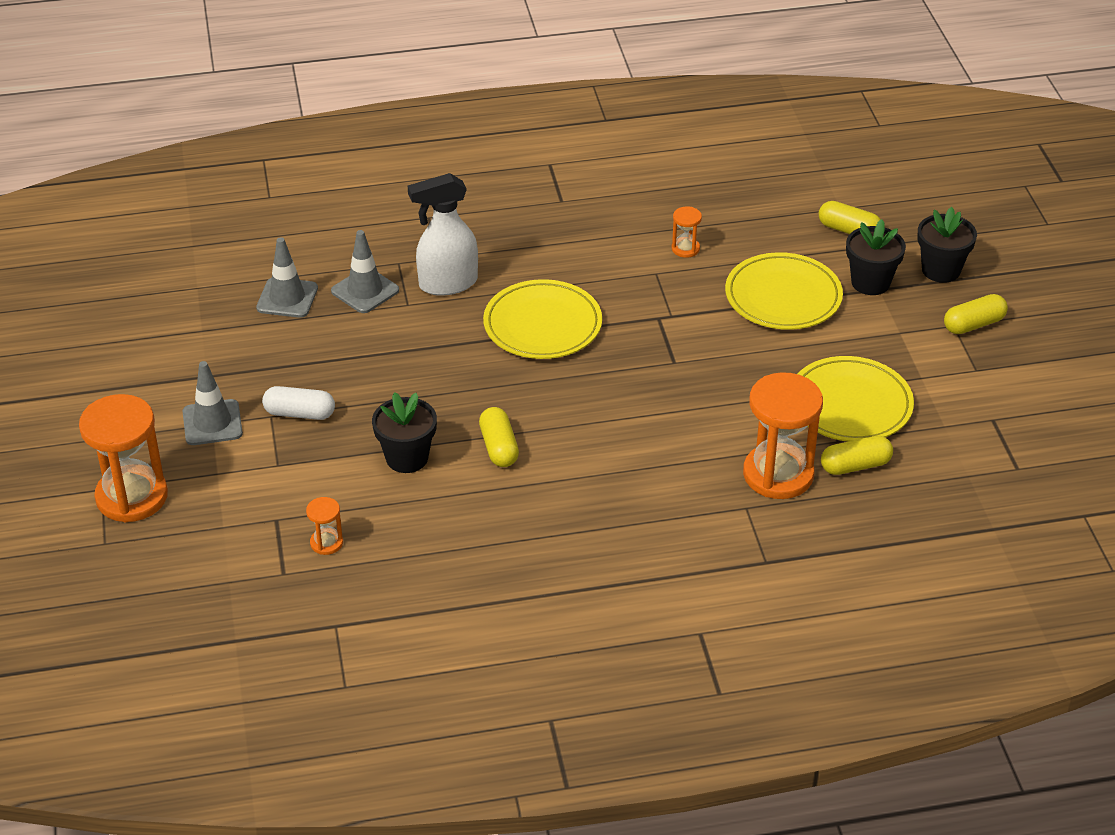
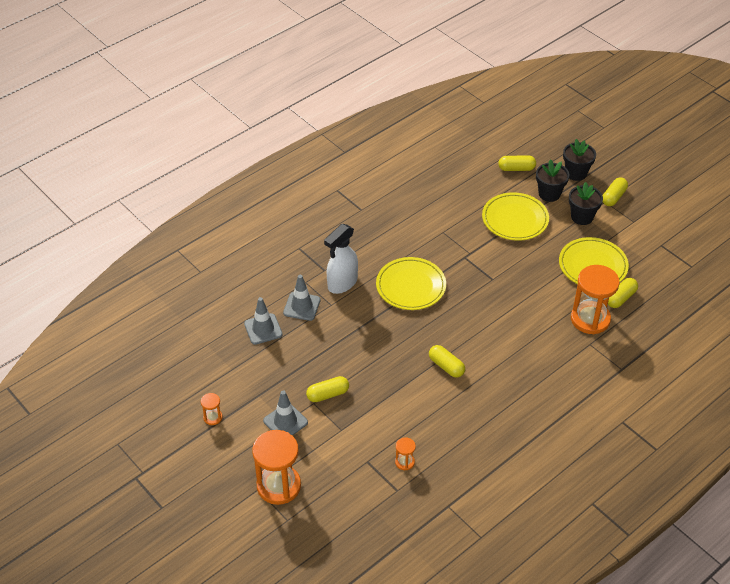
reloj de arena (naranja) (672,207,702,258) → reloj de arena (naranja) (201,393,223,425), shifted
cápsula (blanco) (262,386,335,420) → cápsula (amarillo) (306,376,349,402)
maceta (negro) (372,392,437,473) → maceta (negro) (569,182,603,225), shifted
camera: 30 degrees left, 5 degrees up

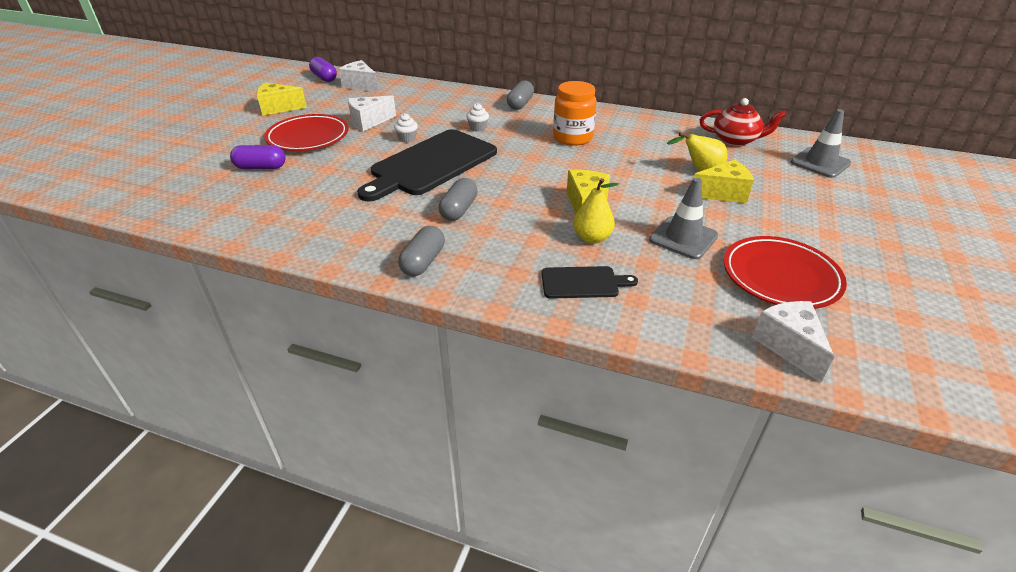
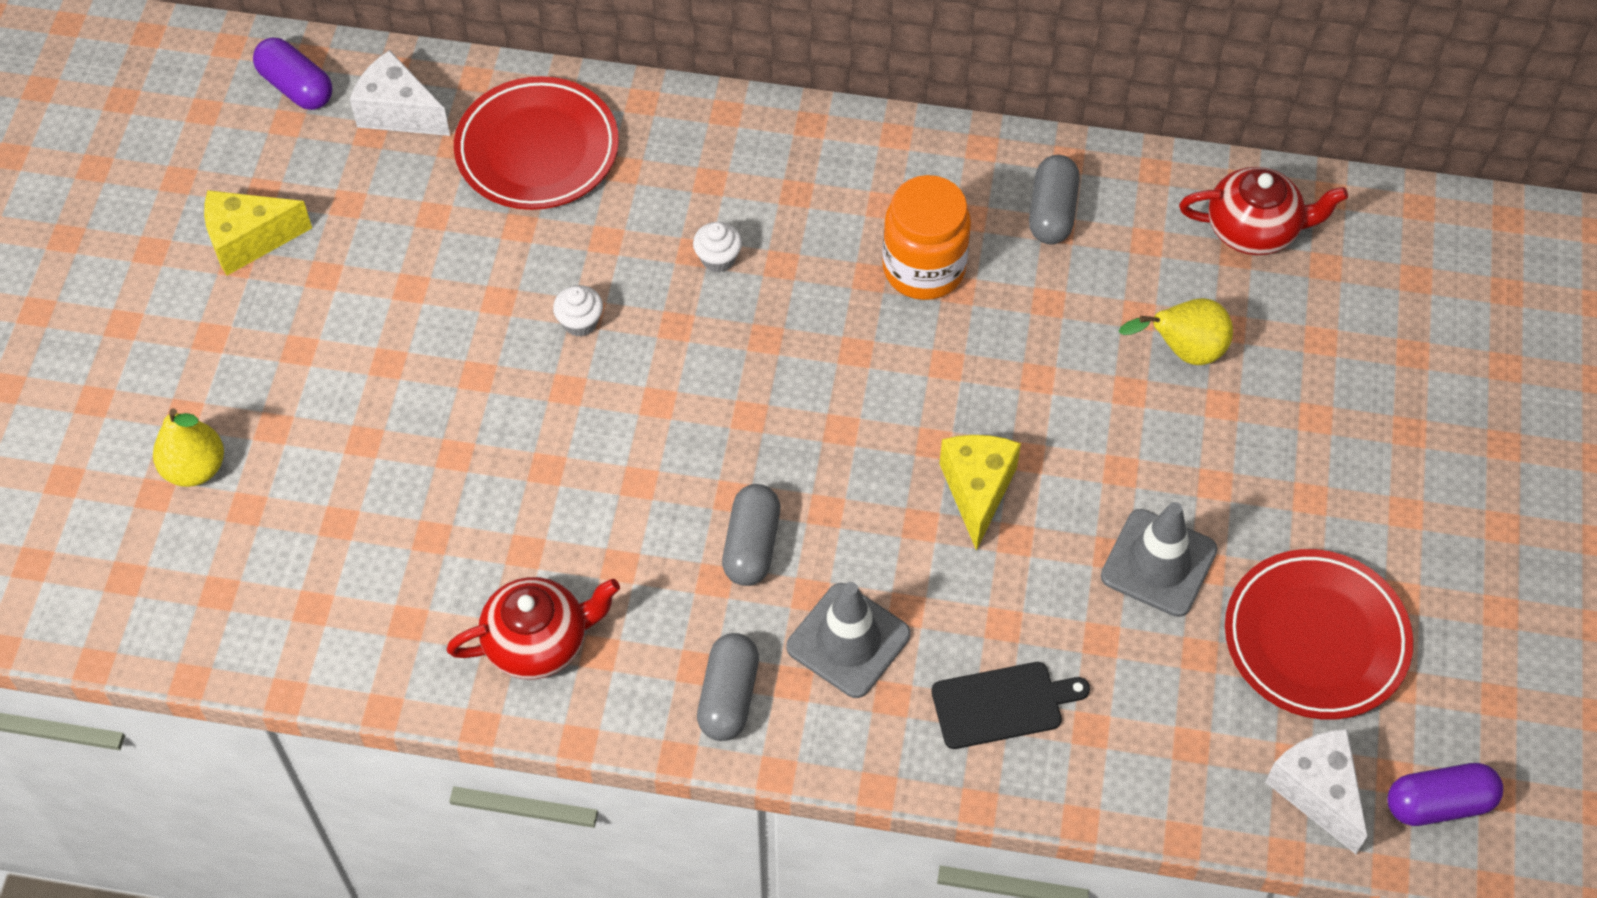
pera (amarillo) (573,178,619,244) → pera (amarillo) (153,408,224,487), shifted
- → tetera (rojo) (446,577,620,679)
plato (rojo) (264,114,349,151) → plato (rojo) (454,76,619,210), shifted
cono de tráfico (gris) (791,109,852,178) → cono de tráfico (gris) (786,582,911,698), shifted
cápsula (gris) (507,80,534,110) → cápsula (gris) (1029,155,1080,244), shifted
cápsula (morado) (230,145,286,169) → cápsula (morado) (1387,763,1503,826), shifted
queso (blanco) (348,95,396,131) → -
tabla de cortar (negro) (357,129,497,202) → -
queso (amarillo) (694,160,754,203) → -
camera: 10 degrees left, 20 degrees up

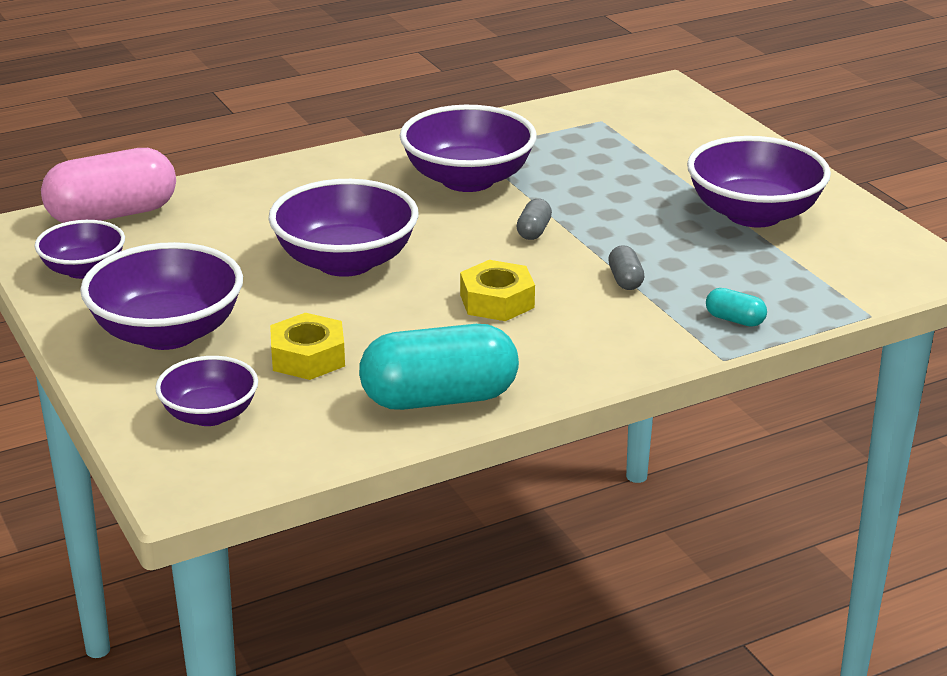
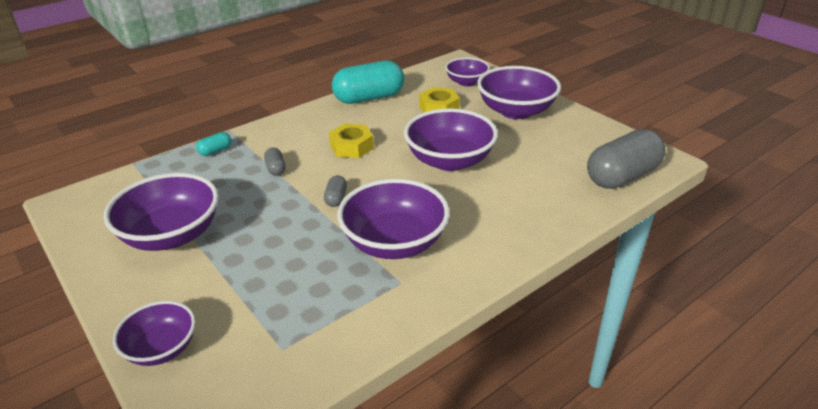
cuenco (morado) (34,220,125,279) → cuenco (morado) (113,301,196,366), shifted
cápsula (turquesa) (706,288,767,327) → cápsula (turquesa) (196,132,232,156), 60 degrees counterclockwise
cápsula (rosa) (41,148,176,223) → cápsula (gris) (587,129,666,189)
camera: 170 degrees right, 5 degrees up

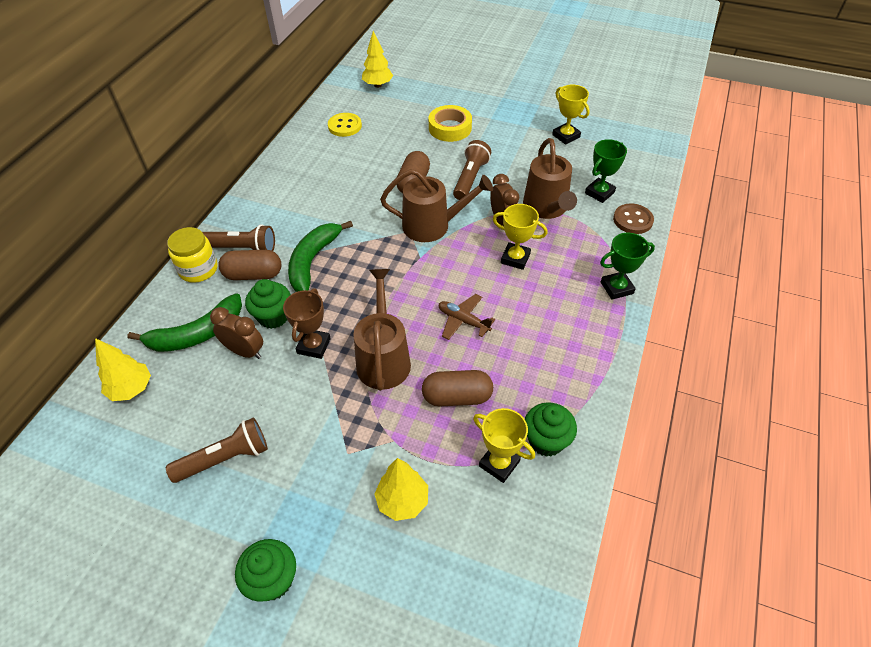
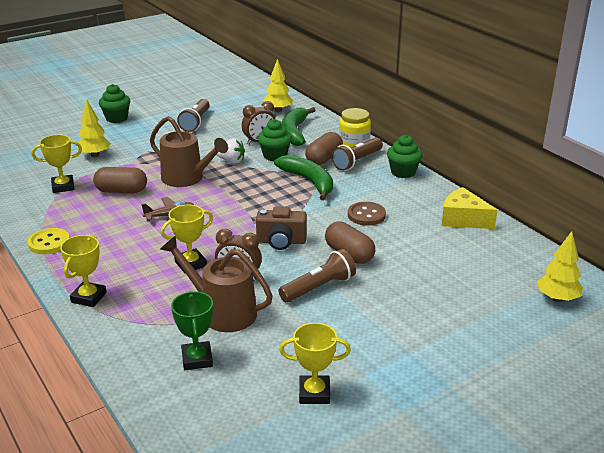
botón (amarillo) (328,113,362,137) → botón (amarillo) (28,228,70,254), shifted
trofeo (verde) (600,233,655,300) → trofeo (amarillo) (60,235,107,307)
cápsula (marrón) (422,370,493,406) → cápsula (marrón) (93,167,147,193), 60 degrees clockwise
trofeo (marrón) (283,288,331,359) → fresa (blanco) (216,138,245,163)
regadera (marrón) (380,169,493,242) → cámara (marrón) (256,206,307,250)
lámpara de mano (marrón) (453,140,491,200) → lámpara de mano (marrón) (278,249,356,303), 90 degrees counterclockwise
botón (marrón) (613,203,654,234) → botón (marrón) (348,202,386,226), shifted
magdalena (verde) (525,402,577,457) → magdalena (verde) (387,134,423,178), shifted
- → queso (amarillo) (442,187,498,229)
cinta adhesiva (amarillo) (429,105,472,142) → -
camera: 125 degrees right, 20 degrees down

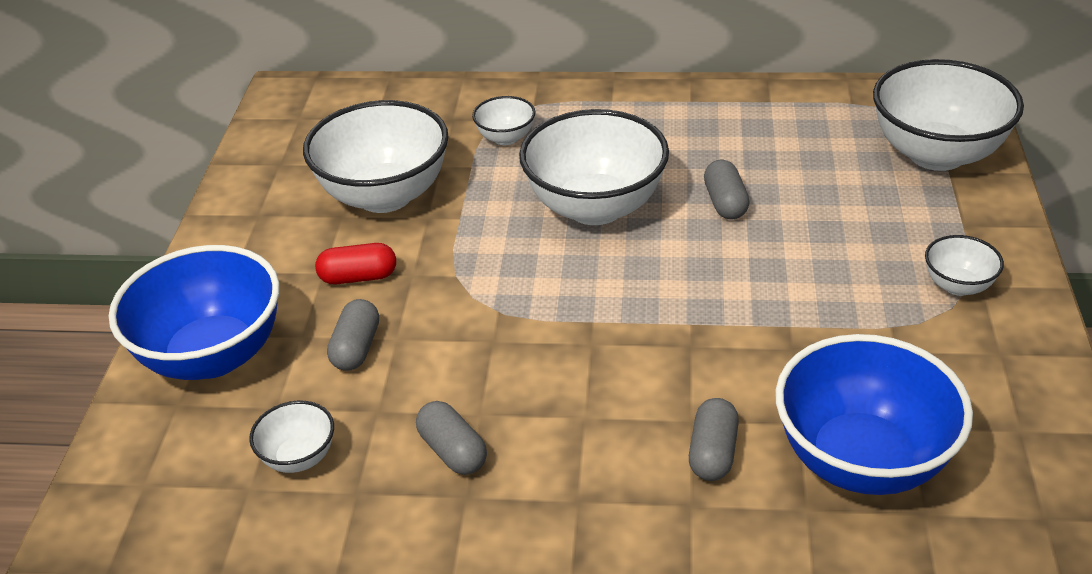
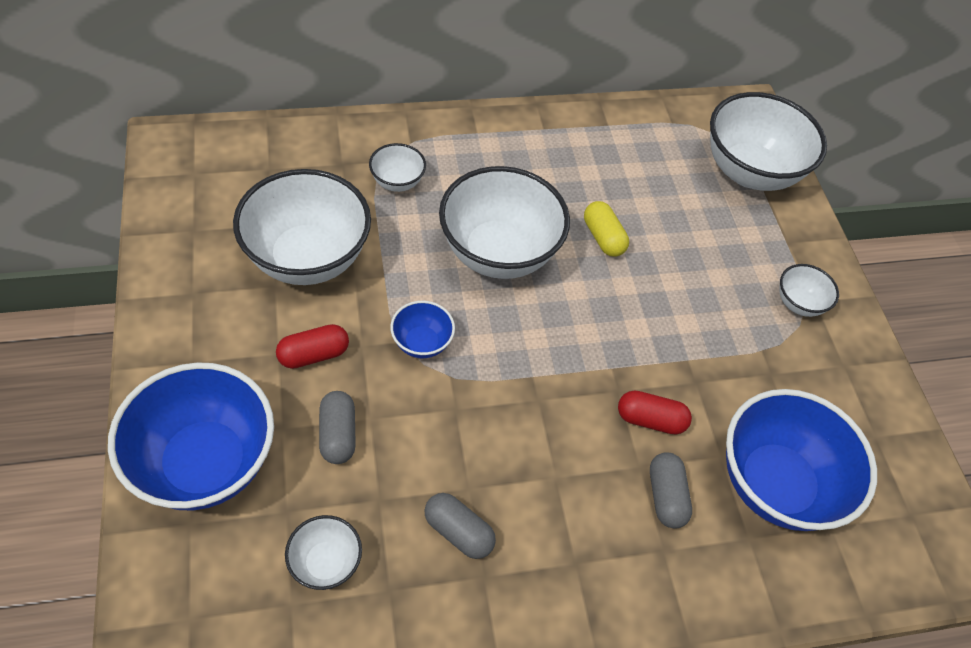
- → cuenco (azul) (390,301,455,358)
cápsula (gris) (704,160,750,219) → cápsula (amarillo) (584,201,629,257)
- → cápsula (rojo) (618,390,692,435)
camera: 25 degrees left, 15 degrees up

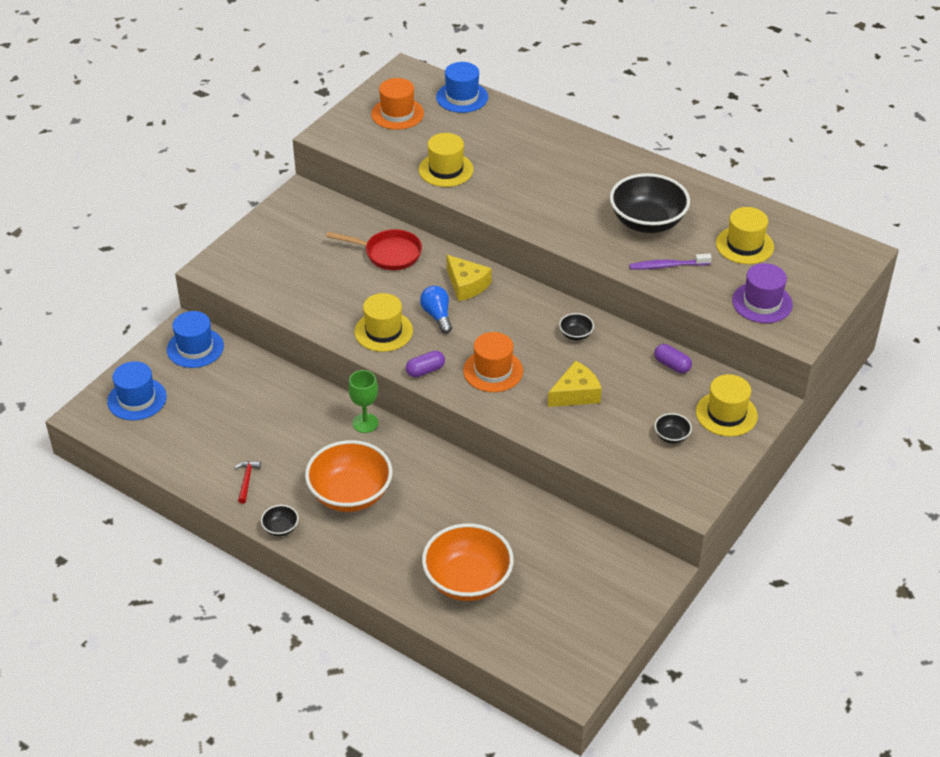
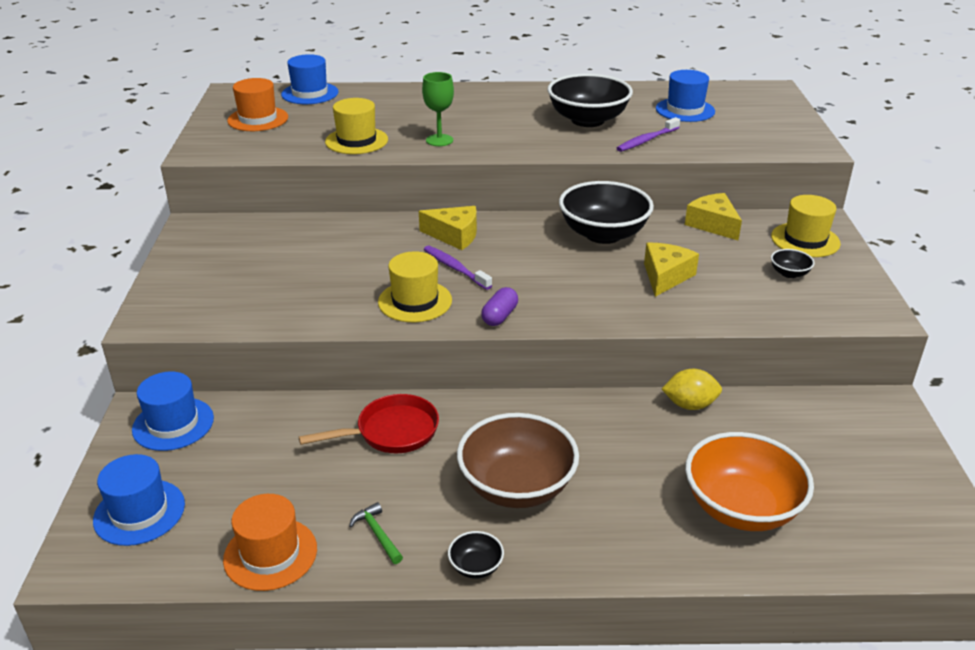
sombrero (naranja) (463,332,523,392) → sombrero (naranja) (223,494,317,591), shifted
sartén (rojo) (326,229,422,270) → sartén (rojo) (299,394,439,453), shifted
martillo (rojo) (234,461,261,504) → martillo (verde) (349,502,403,564)
copa (verde) (348,370,379,433) → copa (verde) (422,72,454,146), shifted
bombilla (azul) (420,286,452,333) → cepillo de dientes (morado) (424,246,492,290)
cuenco (naranja) (305,440,392,512) → cuenco (marrón) (457,413,579,508)
cuenco (negro) (559,313,594,340) → cuenco (negro) (559,181,654,244), x2.34
sombrero (amarillo) (716,207,774,264) → sombrero (azul) (656,70,715,122)
- → limón (amarillo) (662,369,722,410)
cápsula (morado) (654,344,692,373) → queso (amarillo) (685,193,742,240)
sombrero (morado) (732,263,793,323) → -
camera: 35 degrees left, 10 degrees down

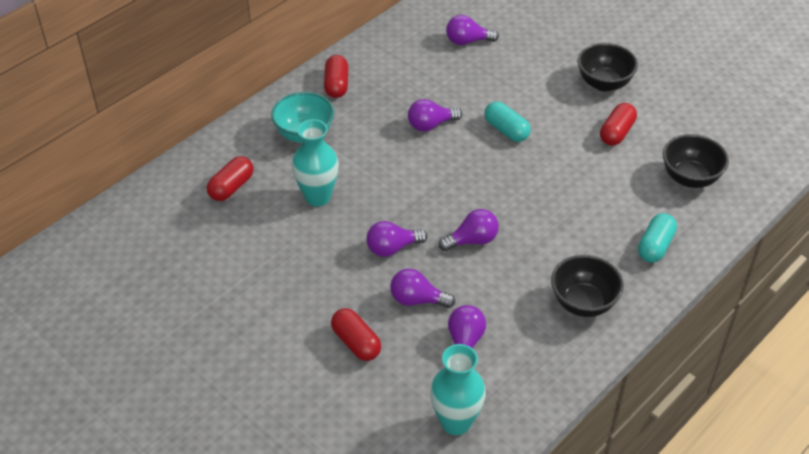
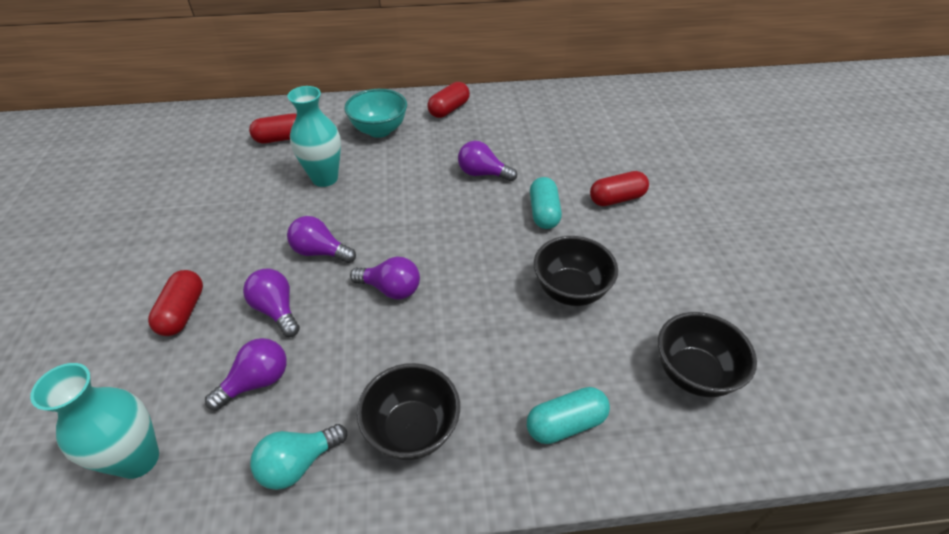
- → bombilla (turquesa) (250,424,347,490)
cuenco (negro) (578,43,638,92) → cuenco (negro) (534,236,618,306), shifted
cápsula (rojo) (600,103,637,146) → cápsula (rojo) (590,171,649,206), shifted
bombilla (morado) (446,15,499,45) → -
camera: 40 degrees right, 0 degrees up

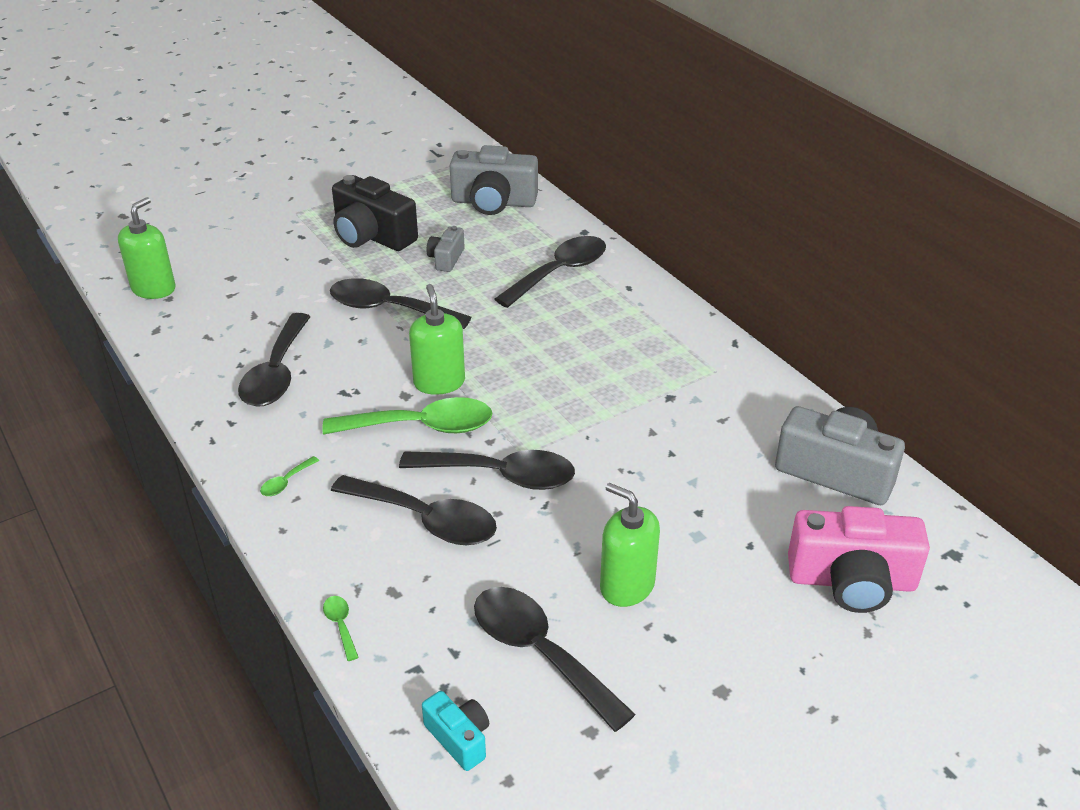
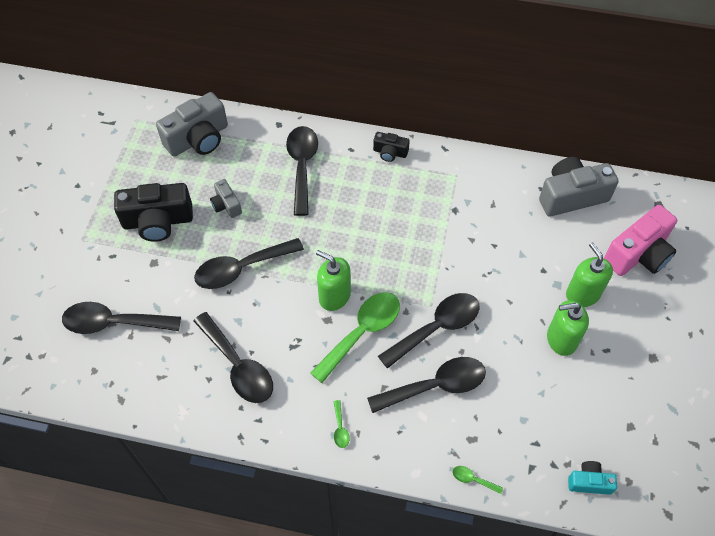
cuchara (negro) (474,587,636,732) → cuchara (negro) (62,302,181,334), shifted
- → cámara (negro) (373,132,410,162)
dispensador de jabón (verde) (118,197,175,299) → dispensador de jabón (verde) (566,242,613,307), shifted
camera: 45 degrees left, 20 degrees up

